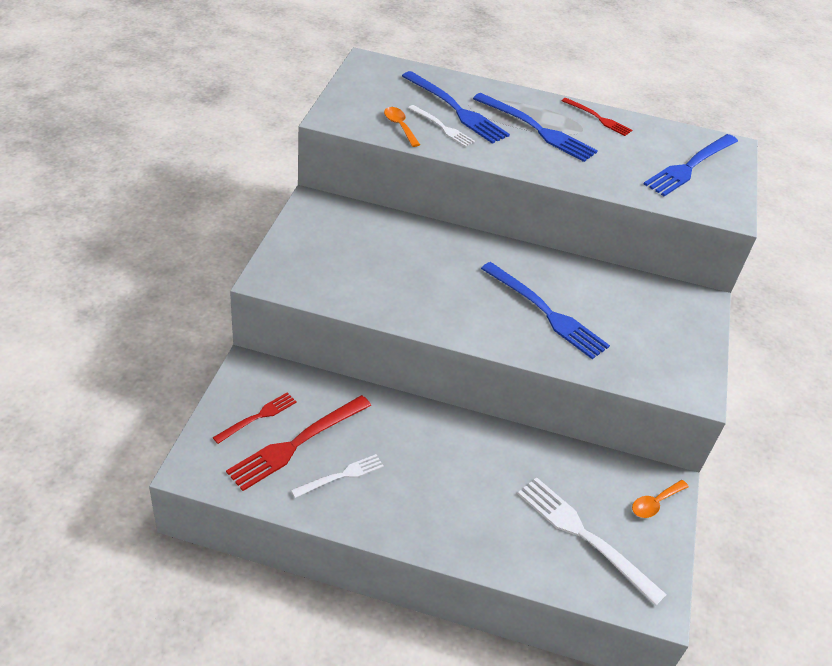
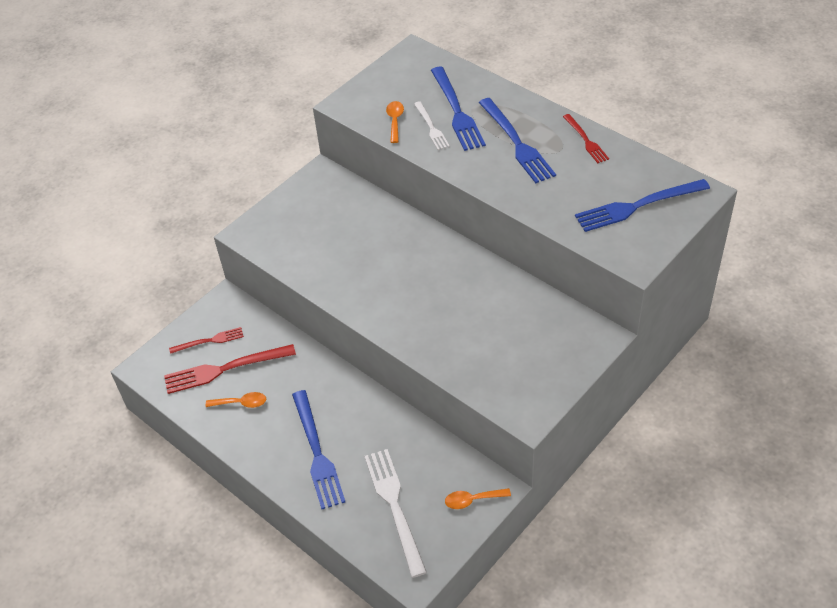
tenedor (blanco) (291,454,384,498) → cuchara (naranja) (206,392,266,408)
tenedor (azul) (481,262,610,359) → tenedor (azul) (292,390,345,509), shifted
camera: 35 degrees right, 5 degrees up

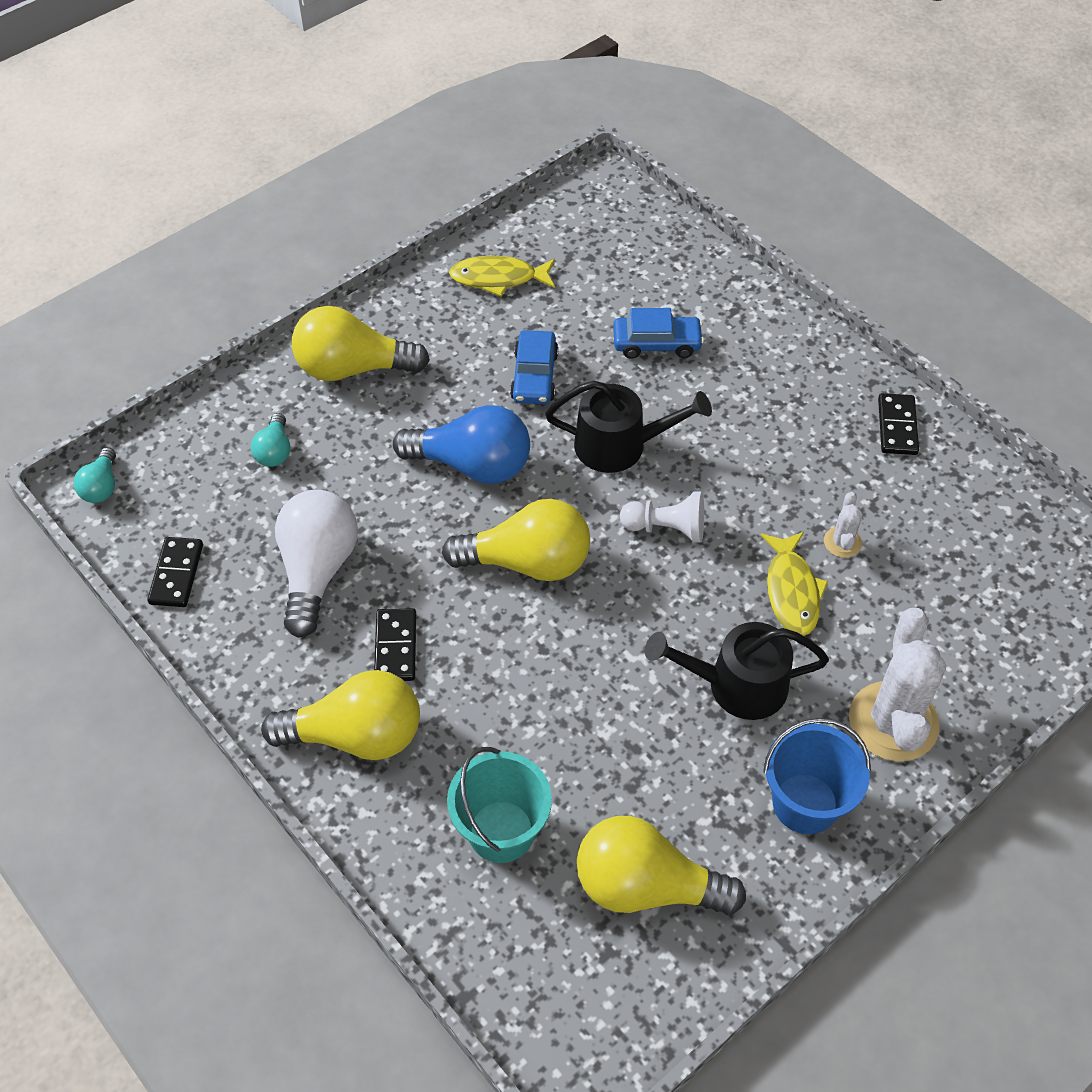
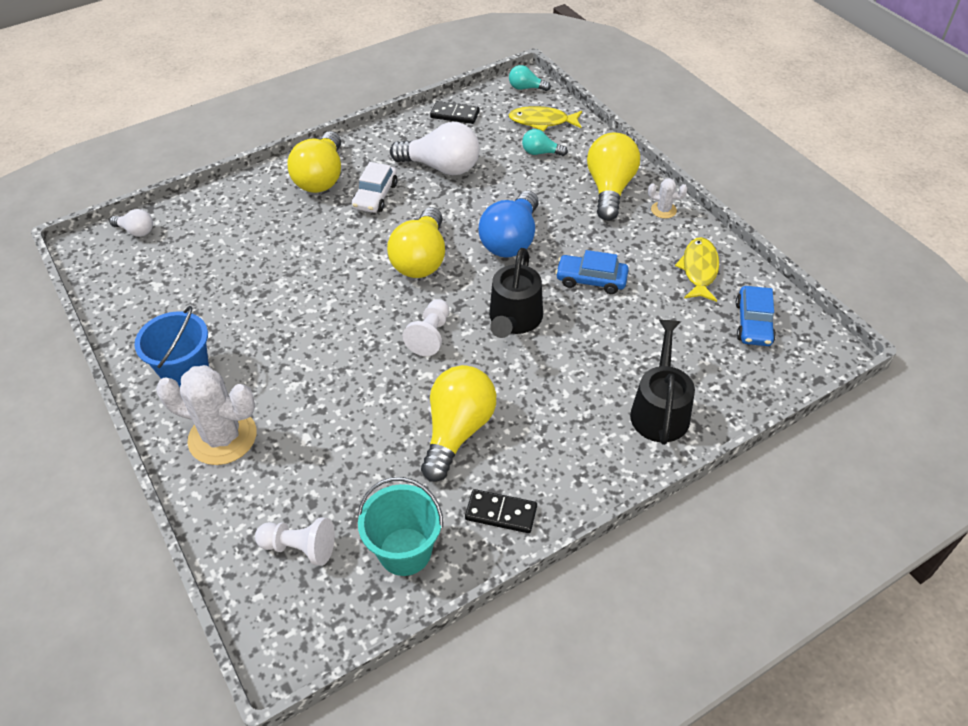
- → bombilla (blanco) (110,209,153,237)
- → peón (blanco) (255,517,335,566)
ficha de dominó (negro) (374,608,416,681) → coche (blanco) (352,162,398,213)
balde (turquesa) (447,747,552,863) → balde (turquesa) (357,477,443,576), shifted
bombilla (amarillo) (577,816,746,915) → bombilla (amarillo) (421,365,496,482), shifted
pez (amarillo) (760,532,828,636) → pez (amarillo) (509,106,582,131), shifted
regadera (negro) (645,622,829,720) → regadera (negro) (630,320,695,445), shifted
cactus (blanco) (824,492,863,558) → cactus (blanco) (648,178,688,219), shifted
coche (azul) (613,308,704,359) → coche (azul) (736,286,776,346), shifted
camera: 100 degrees right, 5 degrees down

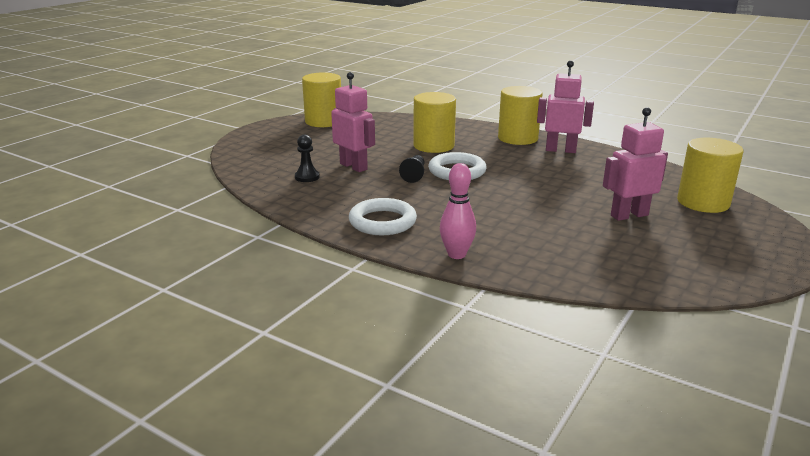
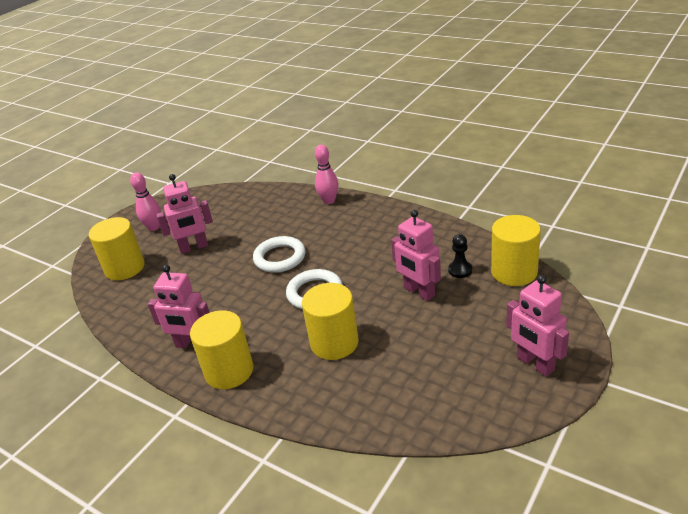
- → bolo (rosa) (130,172,161,231)
anillo (blanco) (349,198,417,235) → anillo (blanco) (253,236,306,273), shifted
cilindro (amarillo) (302,72,341,127) → cilindro (amarillo) (491,215,541,286), shifted
- → robot (rosa) (506,275,569,376)
peón (negro) (399,155,425,183) → -
camera: 175 degrees left, 10 degrees up

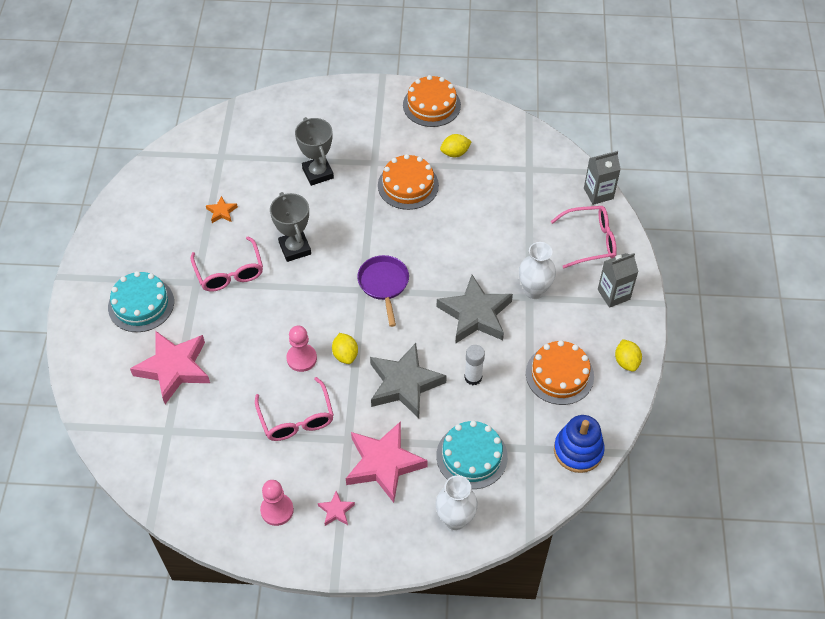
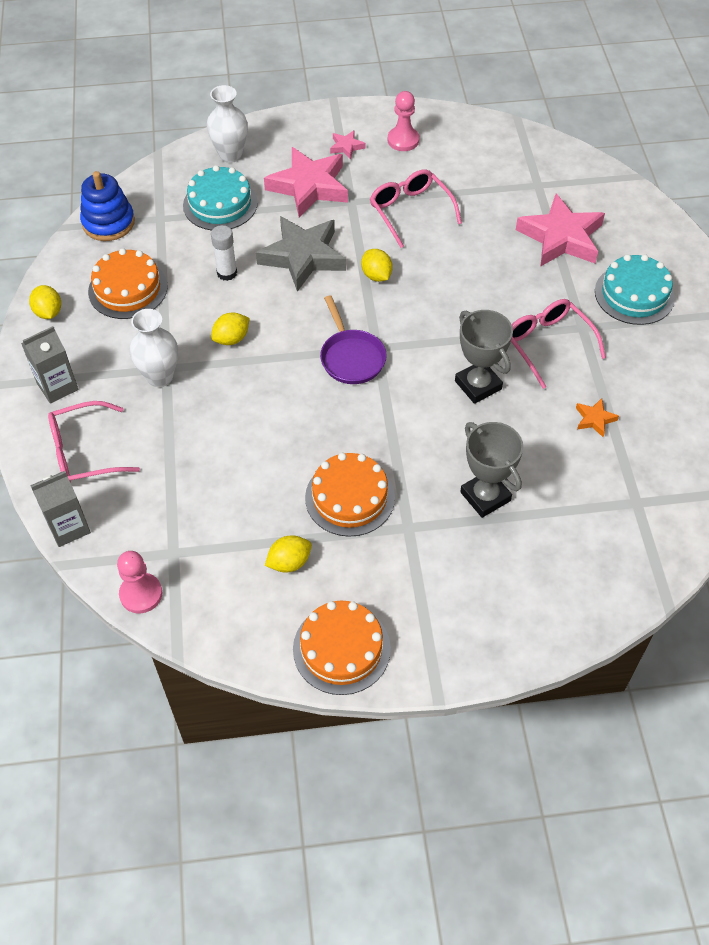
peón (rosa) (286,326,317,372) → peón (rosa) (117,551,162,613), shifted
estrella (gris) (437,275,513,344) → limón (amarillo) (211,313,250,345)
camera: 170 degrees right, 0 degrees up

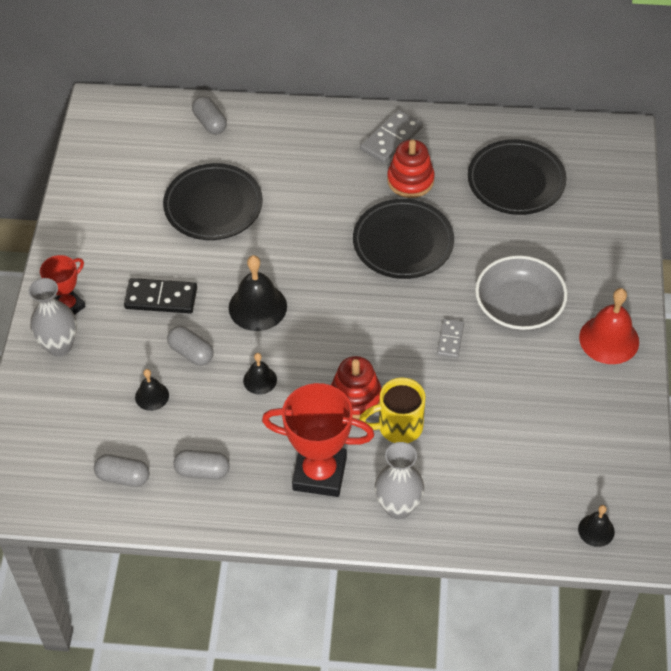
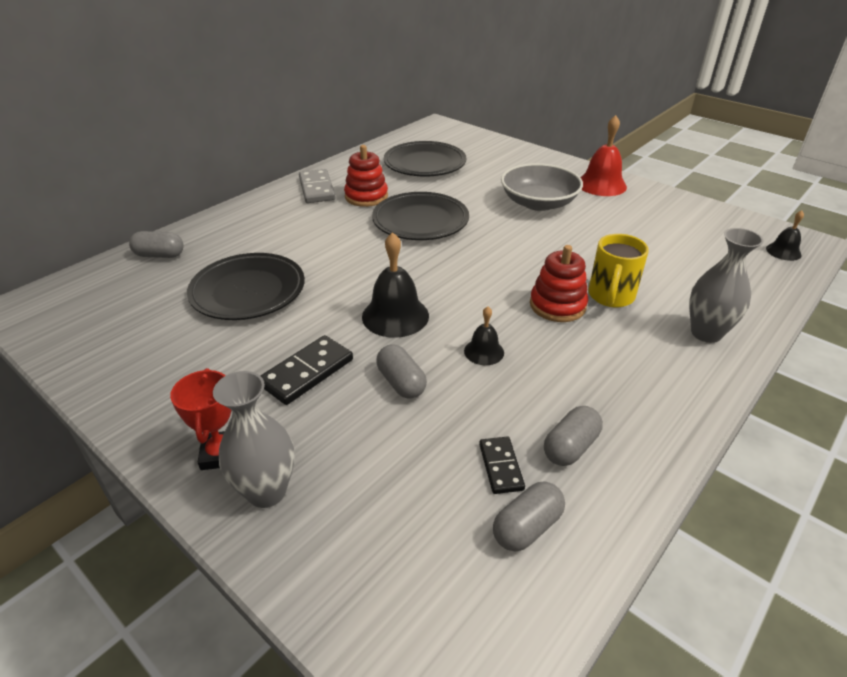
cápsula (gris) (167,326,214,366) → cápsula (gris) (376,344,427,399), 75 degrees clockwise
- → ficha de dominó (negro) (479,436,525,494)
campana (negro) (135,369,169,411) → -
trofeo (rojo) (262,383,374,497) → -
ficha de dominó (gris) (437,318,464,358) → -
camera: 55 degrees left, 15 degrees down

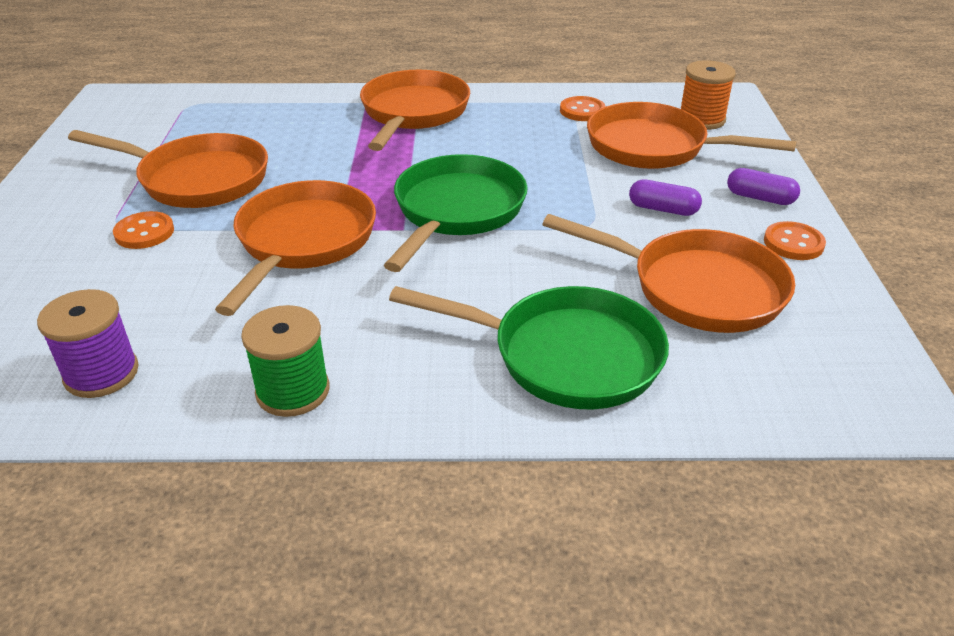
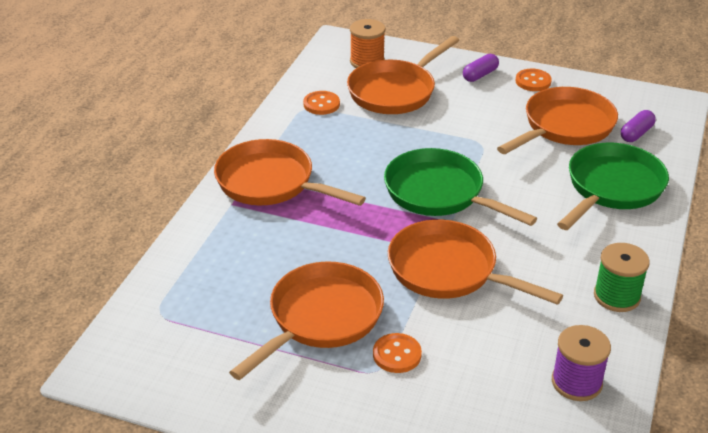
cápsula (morado) (629,180,702,216) → cápsula (morado) (621,110,656,142), shifted
camera: 70 degrees left, 0 degrees up

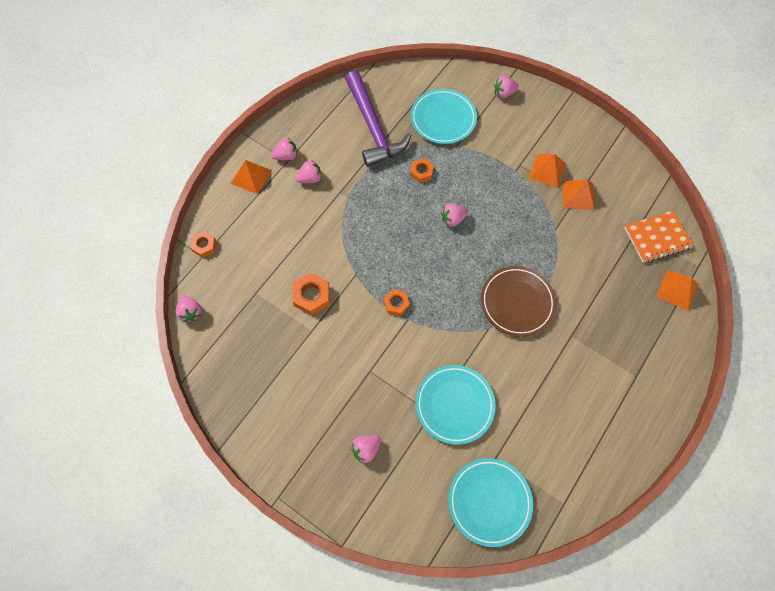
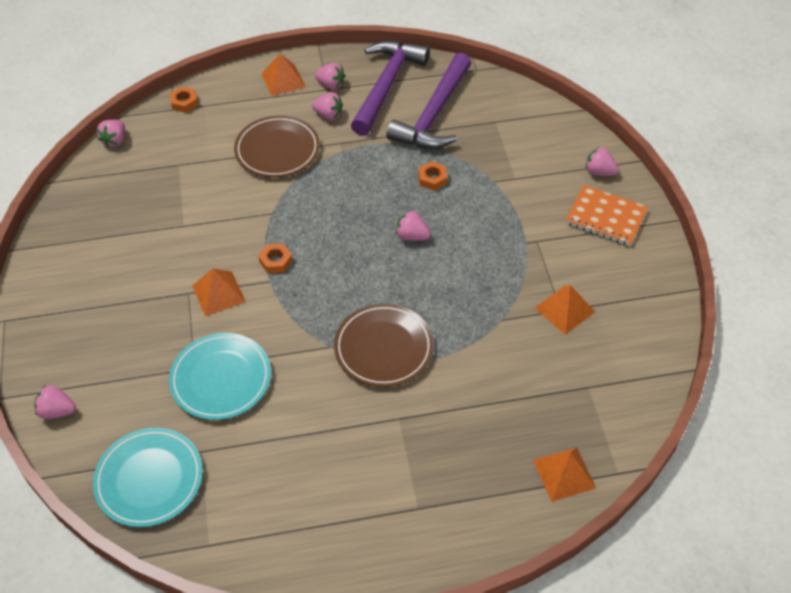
fresa (rosa) (351,435,381,464) → fresa (rosa) (35,385,76,419), shifted
pirámide (naranja) (529,154,566,188) → pirámide (naranja) (192,269,246,317), shifted
- → plato (marrón) (234,115,320,178)
- → martillo (morado) (351,40,430,136)
cuaderno (naranja) (624,211,693,263) → cuaderno (naranja) (565,185,648,246), shifted
tuerca (naranja) (292,273,330,315) → -
plato (turquesa) (411,89,477,144) → -
camera: 45 degrees right, 15 degrees down

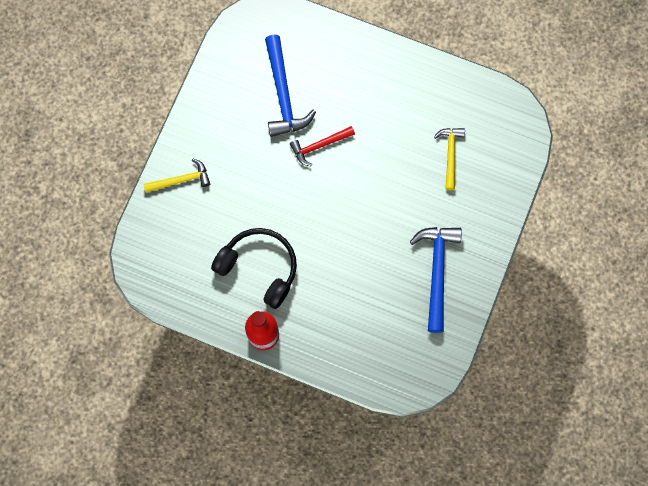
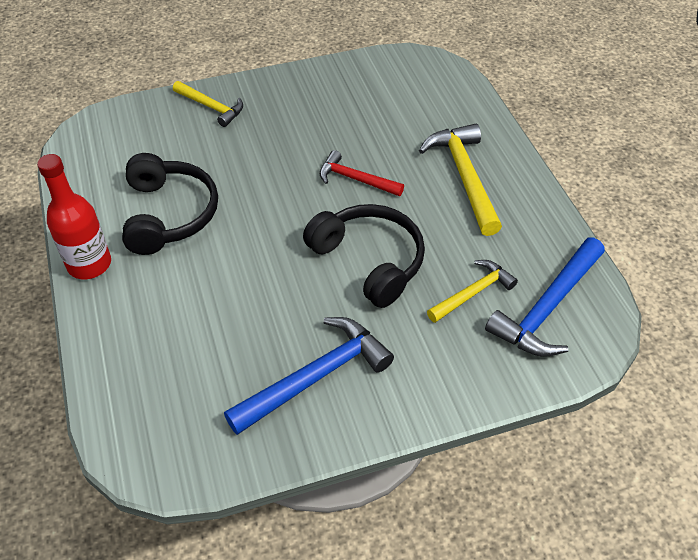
- → auriculares (negro) (303,204,425,308)
- → martillo (amarillo) (419,124,502,236)
martillo (azul) (265,35,316,137) → martillo (azul) (485,238,605,357), shifted
camera: 50 degrees right, 25 degrees down

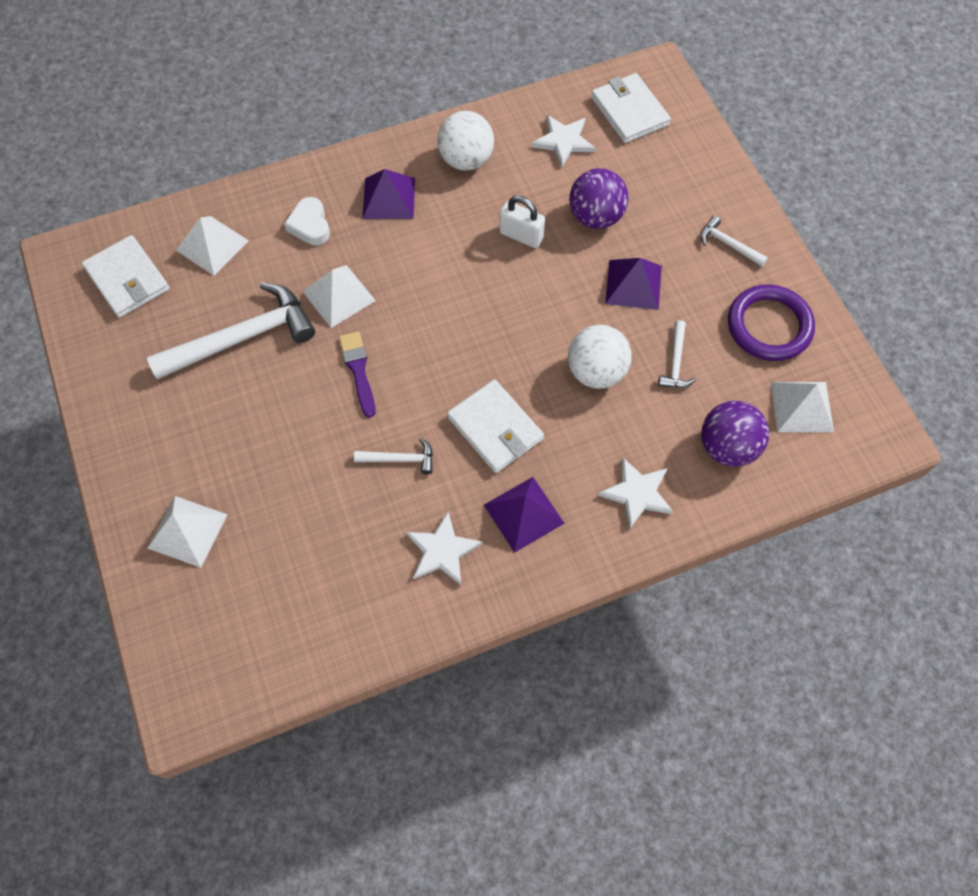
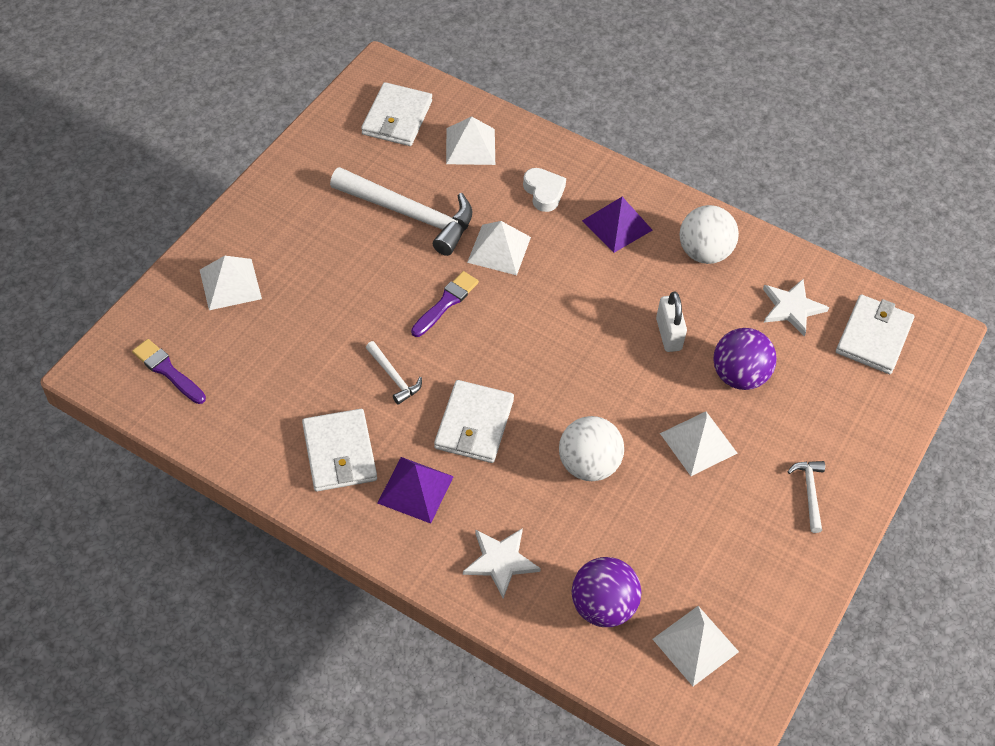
- → pincel (morado) (132,339,206,404)
estrella (blanco) (406,512,482,585) → cartera (blanco) (302,409,377,491)
corazón (blanco) (284,197,330,245) → corazón (blanco) (523,168,566,212), 120 degrees clockwise
pirámide (morado) (605,258,662,310) → pirámide (blanco) (660,411,738,476)
martillo (blanco) (658,320,696,388) → -
anillo (morado) (728,284,815,361) → -
camera: 50 degrees right, 10 degrees down

